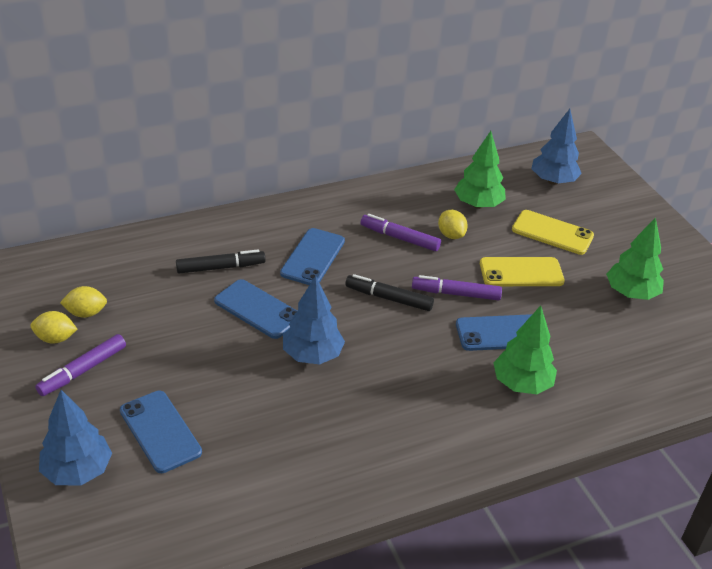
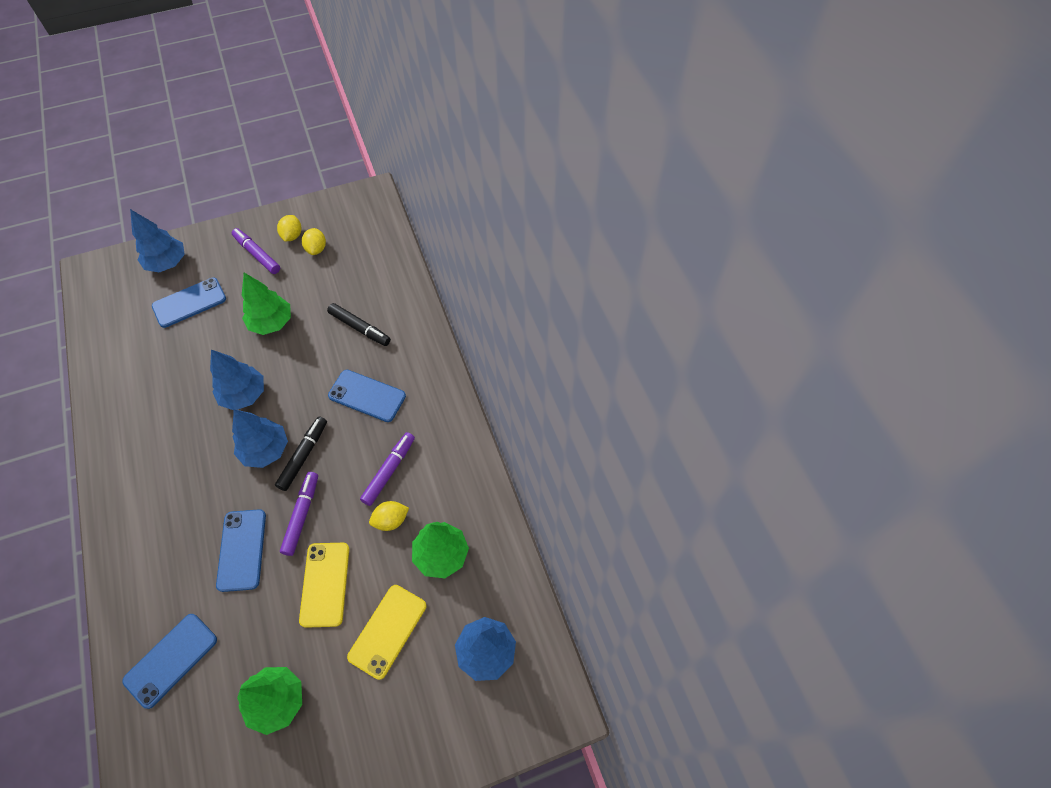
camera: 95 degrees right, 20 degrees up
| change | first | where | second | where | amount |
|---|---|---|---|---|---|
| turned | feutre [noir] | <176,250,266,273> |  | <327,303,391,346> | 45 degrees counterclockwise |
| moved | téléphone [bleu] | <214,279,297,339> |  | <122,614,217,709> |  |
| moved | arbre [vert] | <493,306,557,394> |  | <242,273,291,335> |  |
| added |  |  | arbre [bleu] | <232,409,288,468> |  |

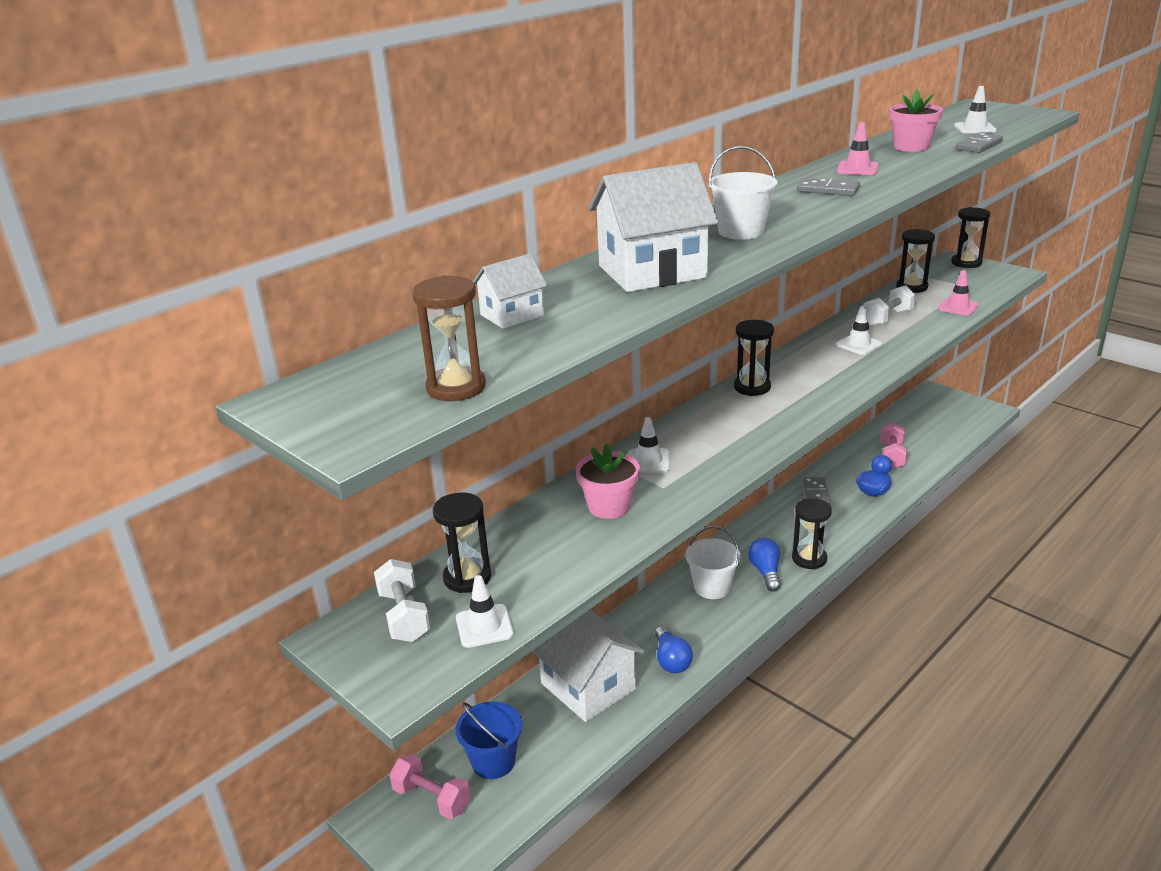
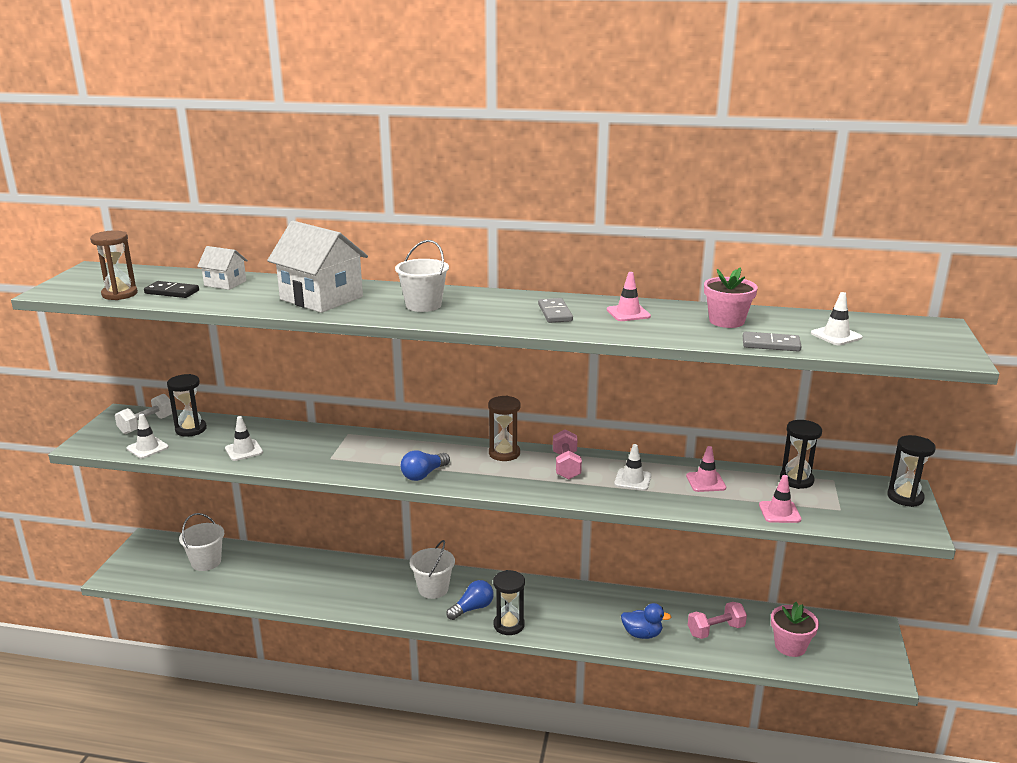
camera: 55 degrees right, 5 degrees down
| change | first | where | second | where | amount |
|---|---|---|---|---|---|
| moved | haltère [rose] | <389,754,471,819> |  | <553,429,582,480> |  |
| recoloured | seau [bleu] | <455,701,522,779> | seau [blanc] | <179,513,224,571> |  |
| removed | maison [blanc] | <532,610,644,722> |  |  |  |
| moved | pot de fleurs [rose] | <576,444,640,519> |  | <771,602,819,657> |  |
| moved | cône de chantier [blanc] | <628,417,670,473> |  | <225,416,263,461> |  |
| moved | ampoule [bleu] | <655,626,693,674> |  | <401,450,450,481> |  |
| recoloured | sablier [noir] | <734,320,774,396> | sablier [marron] | <488,396,521,461> |  |
| removed | domino [gris] | <802,477,831,506> |  |  |  |
| replaced | haltère [blanc] | <863,285,916,326> | cône de chantier [rose] | <686,446,726,492> |  |
| added |  |  | domino [noir] | <144,281,199,298> |  |

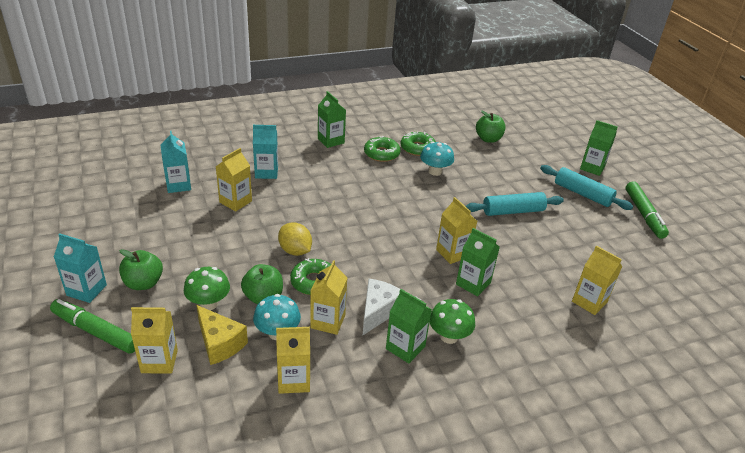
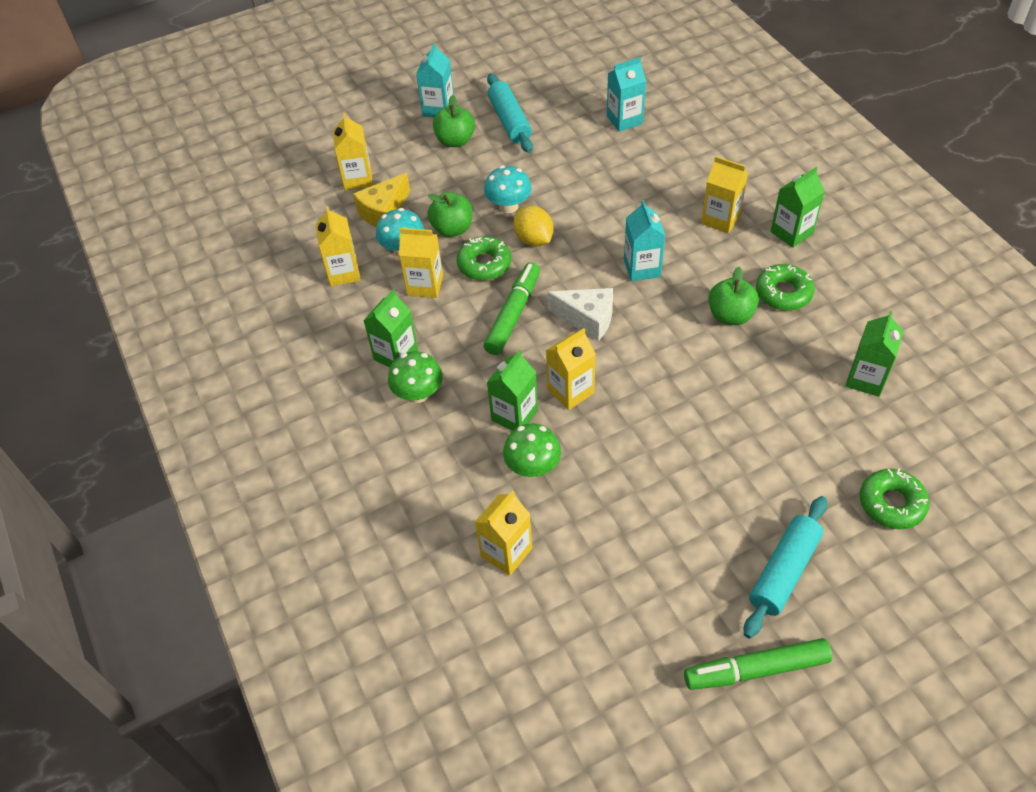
camera: 90 degrees right, 15 degrees up
| change | first | where | second | where | amount |
|---|---|---|---|---|---|
| moved | feutre [vert] | <50,299,135,354> |  | <483,262,540,355> |  |
| moved | champignon [vert] | <184,267,230,310> |  | <503,424,561,477> |  |
| moved | brique de lait [jaune] | <216,148,252,212> |  | <701,156,748,233> |  |
| moved | brique de lait [turquoise] | <253,125,278,179> |  | <624,200,665,282> |  |
| turned | citron [jaune] | <278,223,312,256> |  | <513,206,554,246> | 75 degrees counterclockwise |
| moved | fromage [blanc] | <363,279,400,335> |  | <547,288,613,341> |  |
| moved | beignet [vert] | <400,132,436,156> |  | <860,468,929,529> |  |
| moved | champignon [turquoise] | <420,142,454,176> |  | <484,166,532,213> |  |
| moved | rouleau à pâtisserie [turquoise] | <466,192,564,216> |  | <487,73,533,153> |  |
| moved | pomme [vert] | <476,110,505,143> |  | <709,267,759,325> |  |
| moved | brique de lait [vert] | <580,120,618,176> |  | <846,311,904,397> |  |

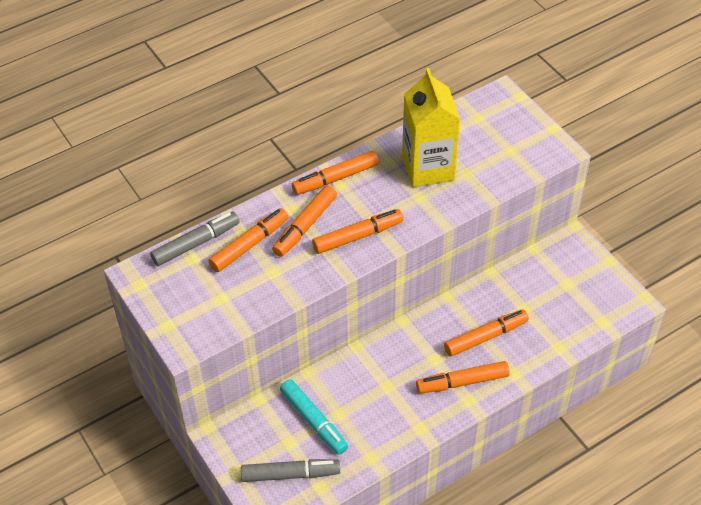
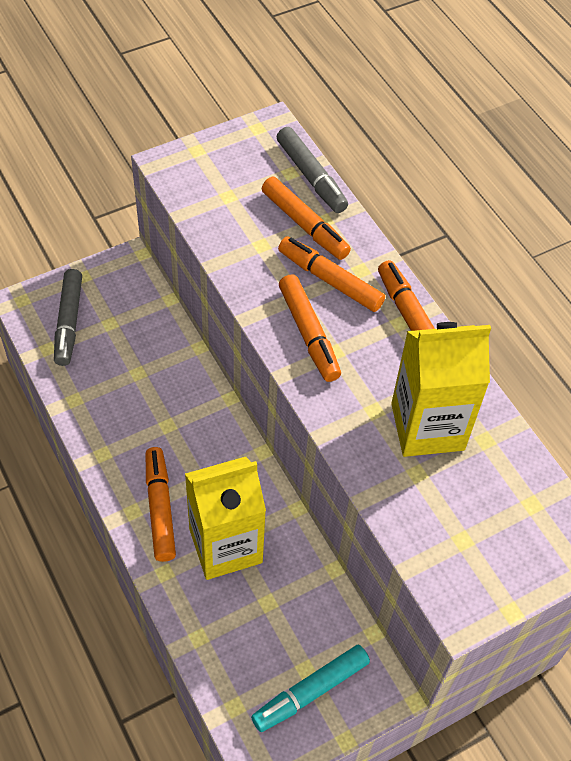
camera: 90 degrees right, 5 degrees up
| change | first | where | second | where | amount |
|---|---|---|---|---|---|
| moved | feutre [turquoise] | <280,379,348,455> |  | <251,645,370,732> |  |
| replaced | feutre [orange] | <444,309,529,357> | brique de lait [jaune] | <185,457,266,580> |  |

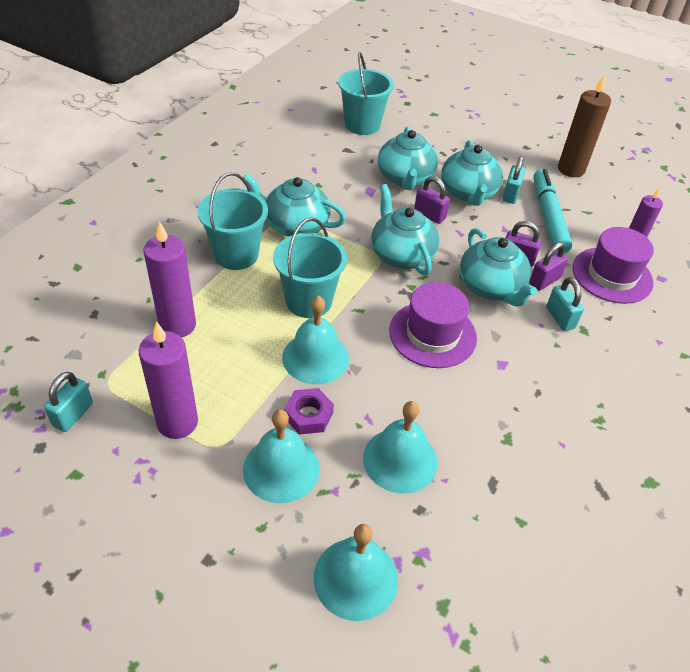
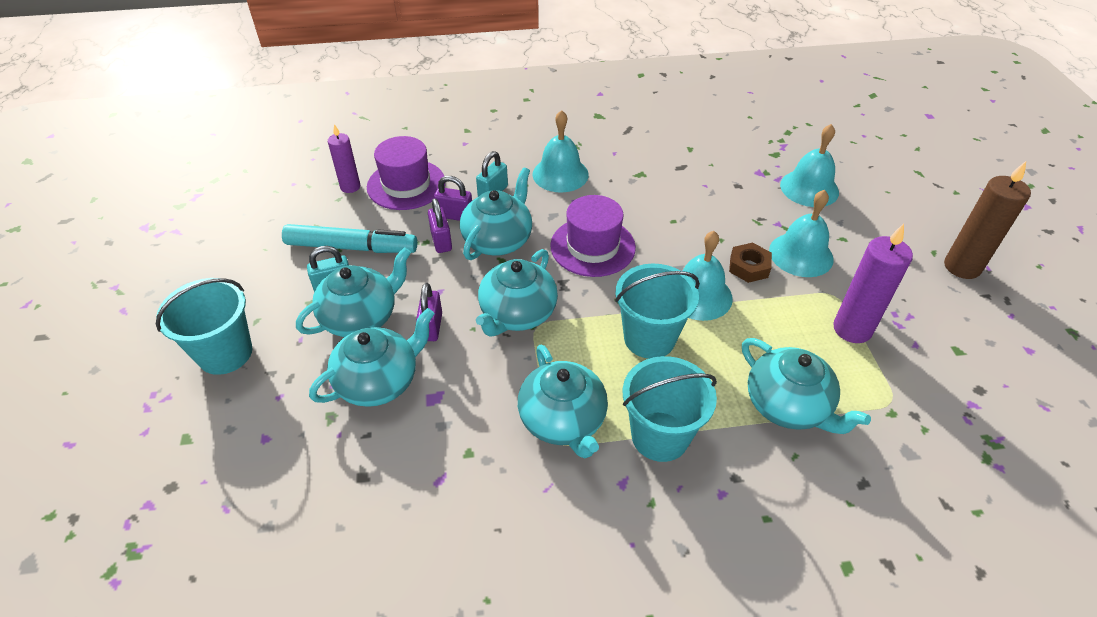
camera: 125 degrees left, 0 degrees up
| change | first | where | second | where | amount |
|---|---|---|---|---|---|
| removed | cadenas [turquoise] | <44,372,93,432> |  |  |  |
| replaced | bougie [violet] | <144,221,196,338> | théière [turquoise] | <742,338,871,434> |  |
| recoloured | écrou [violet] | <284,388,334,435> | écrou [marron] | <729,243,772,283> |  |
| moved | seau [turquoise] | <338,52,394,135> |  | <156,278,252,375> |  |
| moved | cloche [turquoise] | <363,401,437,494> |  | <532,110,589,192> |  |
| turned | feutre [turquoise] | <533,169,573,253> |  | <282,224,417,253> | 135 degrees counterclockwise |
| moved | bougie [marron] | <558,74,611,177> |  | <944,161,1031,279> |  |

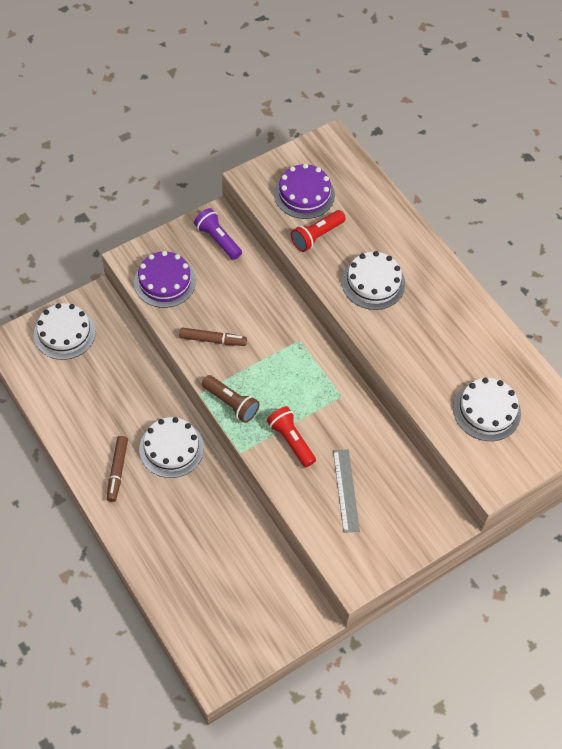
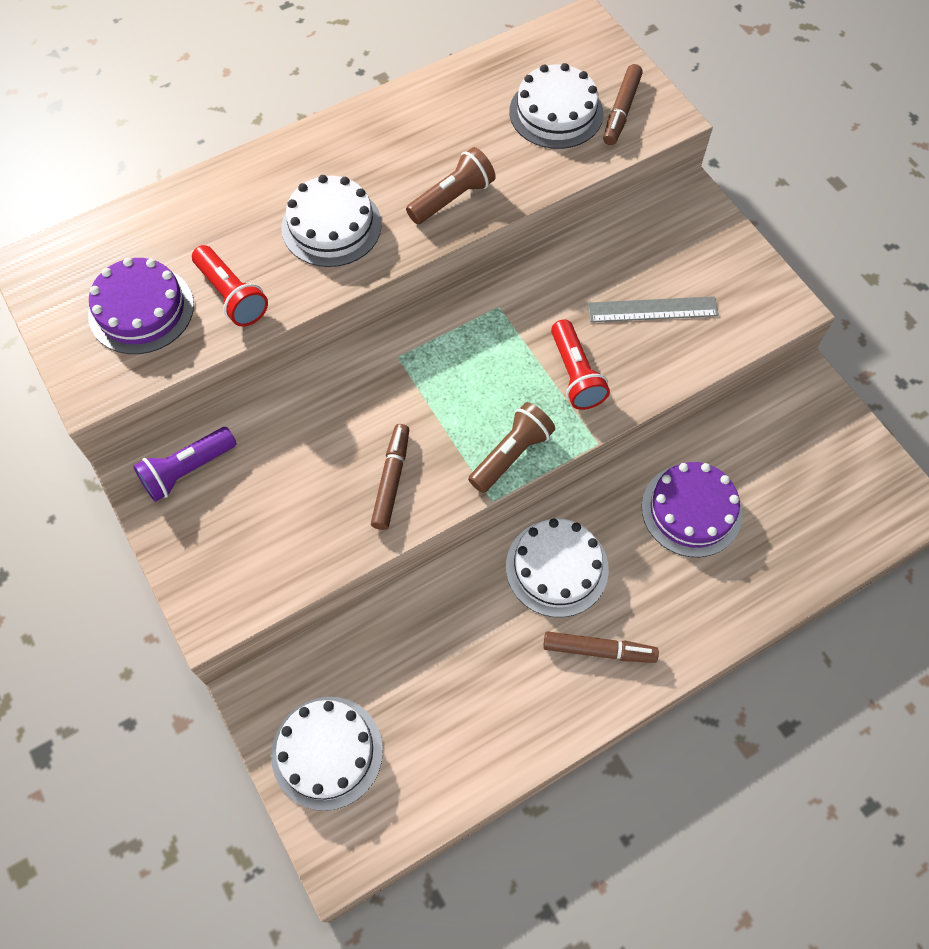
camera: 85 degrees left, 5 degrees up
| change | first | where | second | where | amount |
|---|---|---|---|---|---|
| moved | gâteau [violet] | <134,251,196,308> |  | <642,462,743,557> |  |
| turned | lampe de poche [rouge] | <267,406,316,467> |  | <551,319,610,410> | 75 degrees counterclockwise |
| added |  |  | lampe de poche [marron] | <406,147,496,224> |  |
| added |  |  | feutre [marron] | <603,64,643,145> |  |

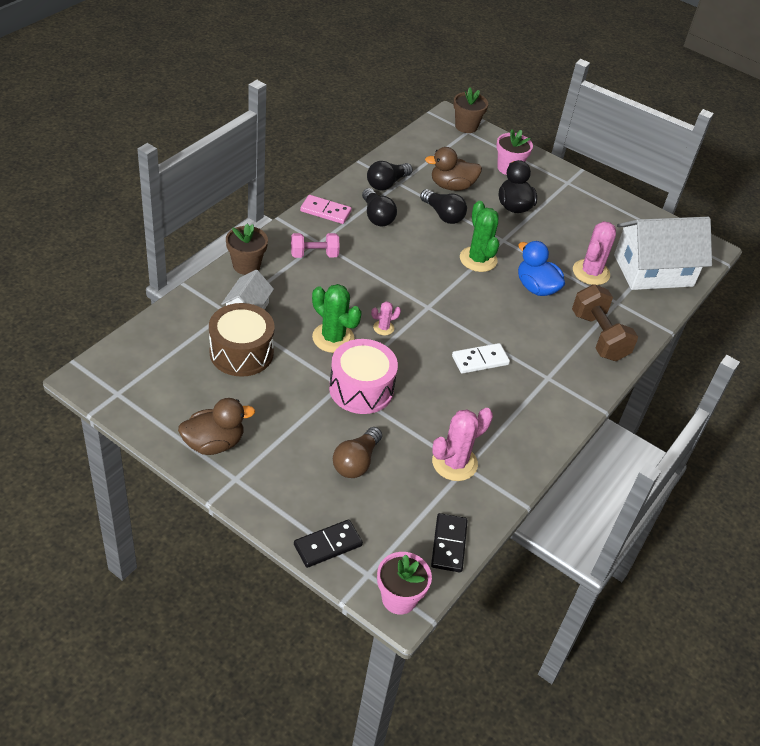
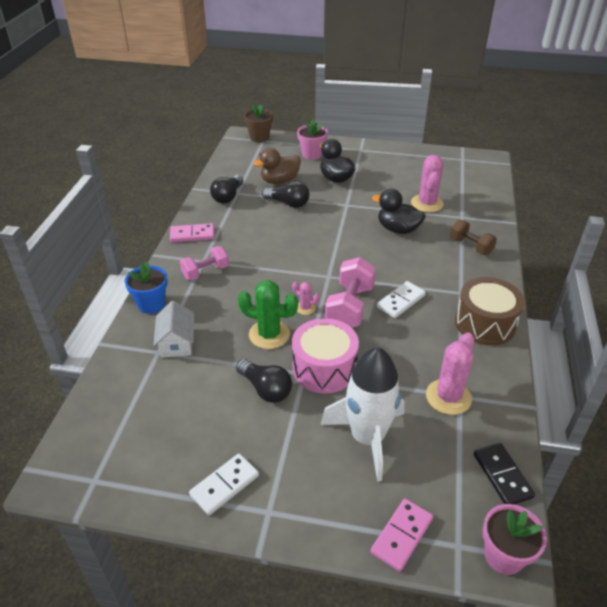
camera: 20 degrees left, 5 degrees down
| change | first | where | second | where | amount |
|---|---|---|---|---|---|
| replaced | canard [marron] | <178,398,255,455> | domino [blanc] | <189,454,259,515> |  |
| moved | tambour [marron] | <209,303,275,377> |  | <455,277,525,346> |  |
| recoloured | pot de fleurs [marron] | <226,224,268,275> | pot de fleurs [bleu] | <125,262,168,314> |  |
| recoloured | domino [noir] | <294,519,363,568> | domino [rose] | <370,499,433,572> |  |
| replaced | ampoule [marron] | <333,427,382,478> | fusée [blanc] | <320,347,404,482> |  |
| moved | ampoule [noir] | <362,188,397,226> |  | <236,359,292,403> |  |
| turned | cactus [rose] | <371,301,401,335> |  | <292,282,319,315> | 75 degrees clockwise |
| removed | cactus [vert] | <460,201,499,272> |  |  |  |
| recoloured | canard [bleu] | <518,241,565,296> | canard [noir] | <372,189,426,234> |  |
| resized | haltère [marron] | <572,284,638,361> |  | <450,220,497,255> | x0.65 |
| removed | maison [blanc] | <614,217,712,290> |  |  |  |
| added |  |  | haltère [rose] | <325,257,376,328> |  |

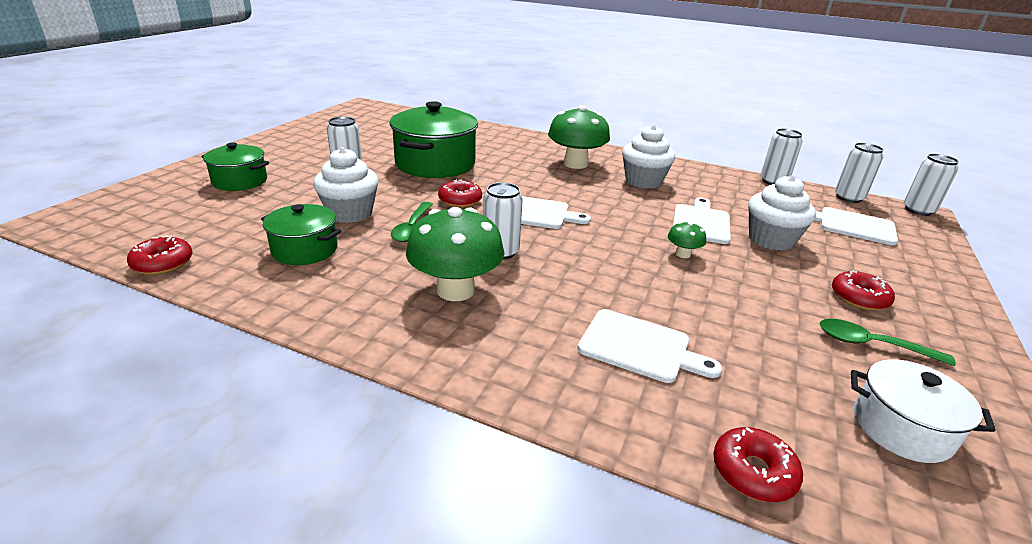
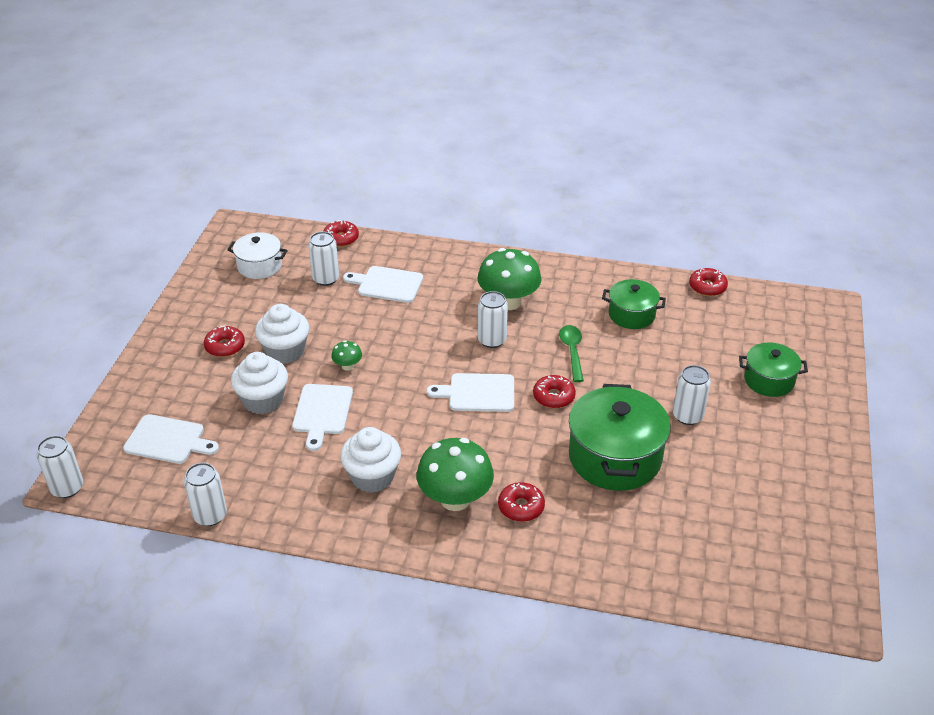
camera: 170 degrees right, 10 degrees up
| change | first | where | second | where | amount |
|---|---|---|---|---|---|
| moved | muffin [blanc] | <313,147,379,223> |  | <255,304,309,364> |  |
| removed | cuillère [vert] | <820,319,956,366> |  |  |  |
| moved | canette [blanc] | <835,143,884,203> |  | <308,231,339,286> |  |
| added |  |  | beignet [rouge] | <498,482,545,522> |  |

